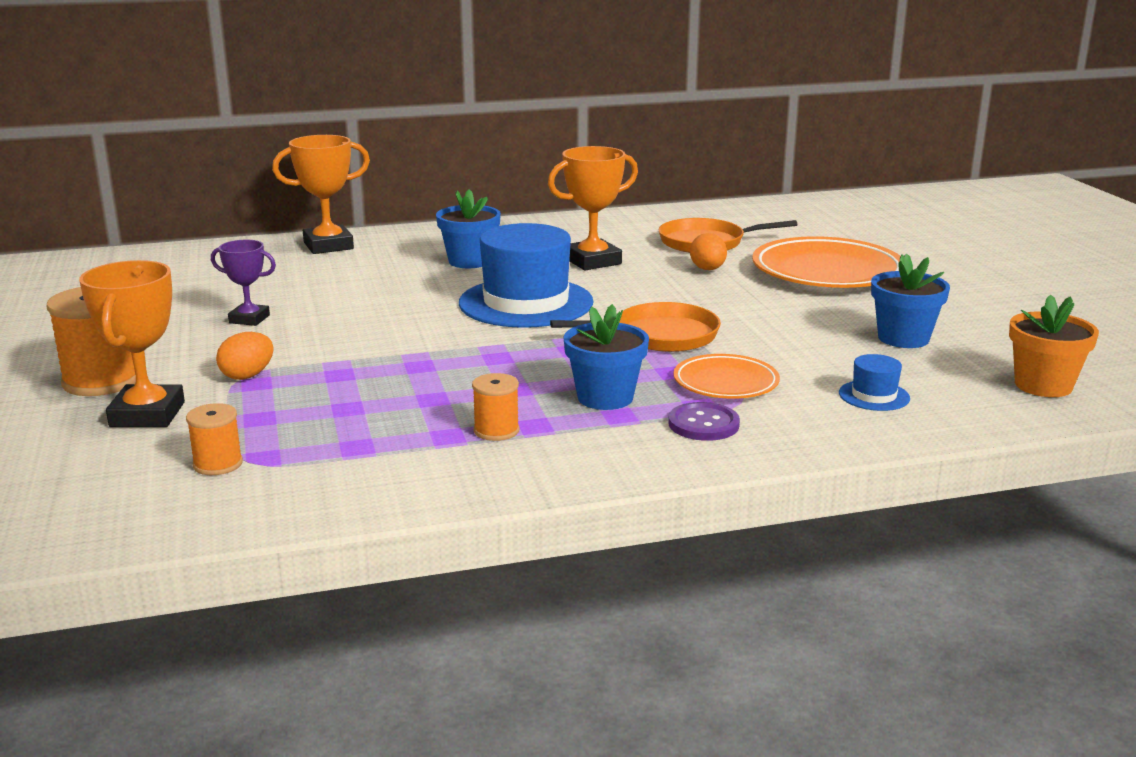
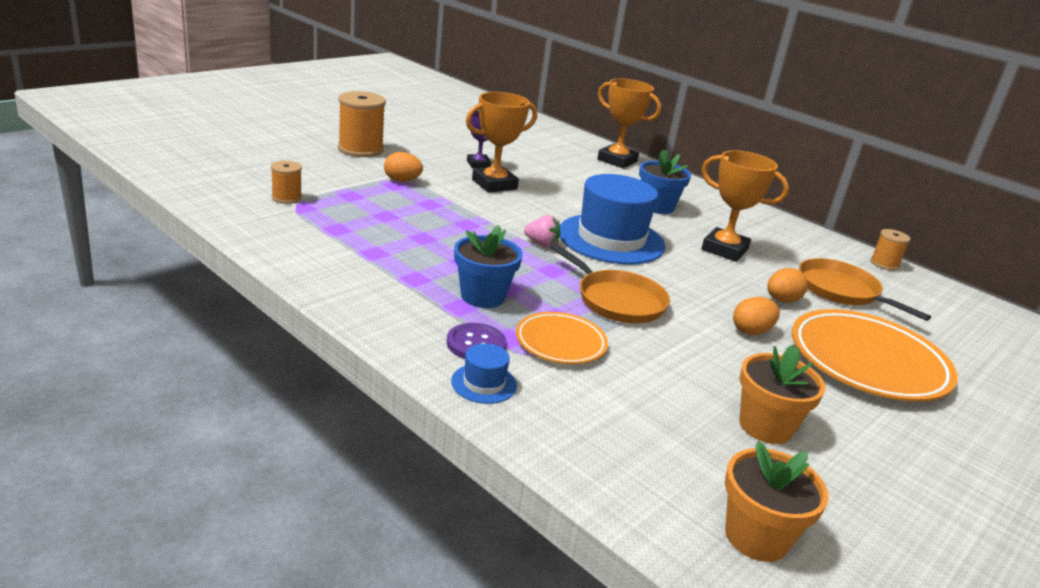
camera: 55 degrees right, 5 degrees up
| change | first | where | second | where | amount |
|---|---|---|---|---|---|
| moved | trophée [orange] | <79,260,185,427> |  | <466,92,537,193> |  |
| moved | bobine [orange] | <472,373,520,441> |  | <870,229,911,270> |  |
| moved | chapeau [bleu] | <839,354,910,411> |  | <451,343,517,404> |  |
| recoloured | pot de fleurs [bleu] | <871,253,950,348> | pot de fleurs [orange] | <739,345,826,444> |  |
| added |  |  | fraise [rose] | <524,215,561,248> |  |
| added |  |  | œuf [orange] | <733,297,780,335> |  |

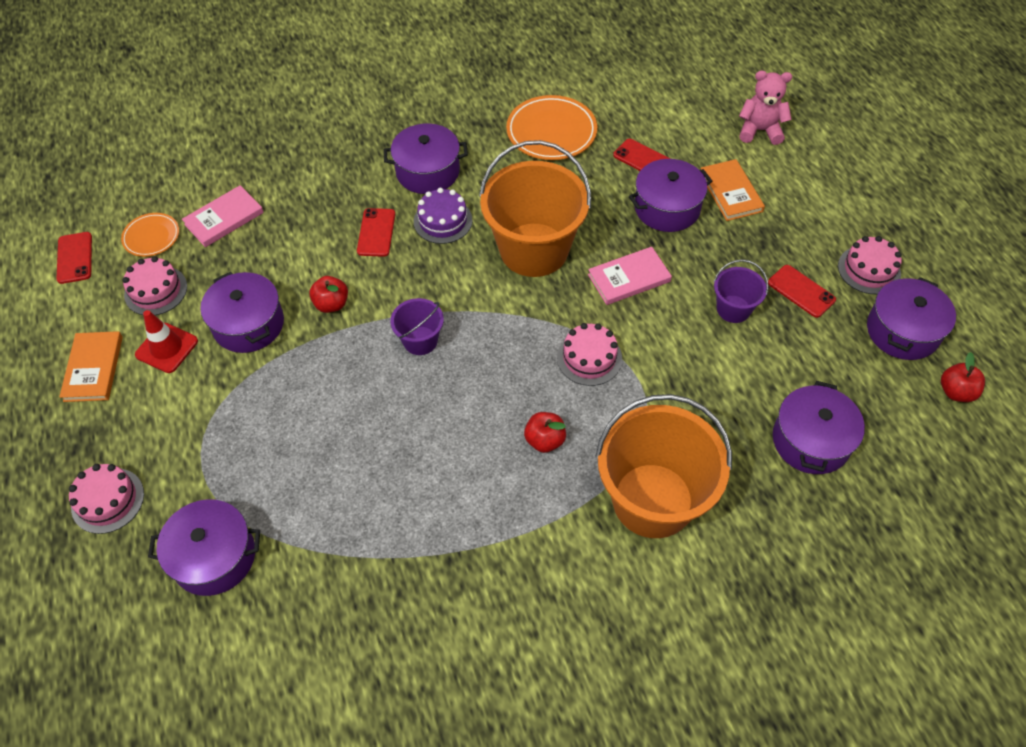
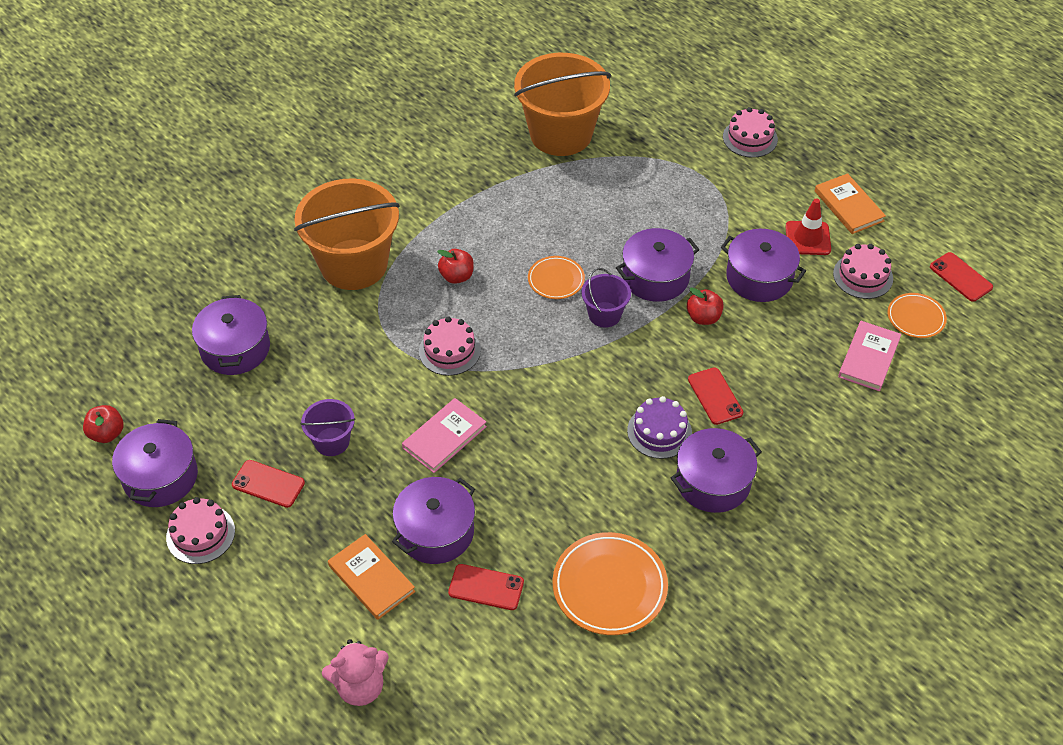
camera: 155 degrees right, 5 degrees down
| change | first | where | second | where | amount |
|---|---|---|---|---|---|
| moved | marmite [violet] | <148,499,260,596> |  | <616,228,700,302> |  |
| moved | seau [orange] | <479,140,591,277> |  | <514,53,611,156> |  |
| added |  |  | assiette [orange] | <528,256,585,299> |  |

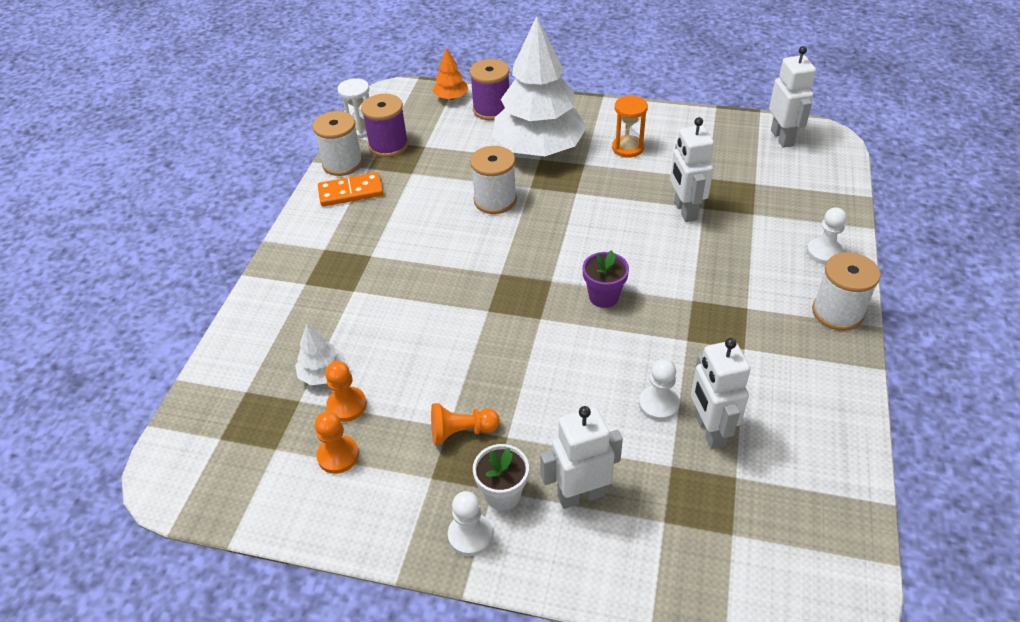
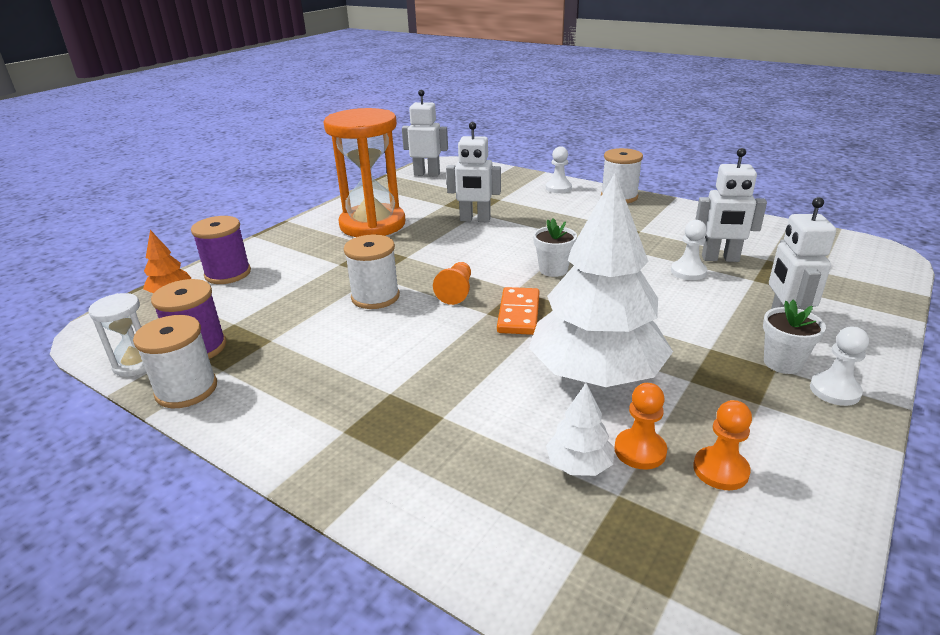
camera: 70 degrees left, 15 degrees down
| change | first | where | second | where | amount |
|---|---|---|---|---|---|
| moved | domino [orange] | <318,172,384,207> |  | <497,287,539,335> |  |
| moved | pion [orange] | <431,403,500,445> |  | <433,262,471,305> |  |
| moved | arbre [blanc] | <492,16,587,156> |  | <529,173,673,387> |  |
| recoloured | pot de fleurs [violet] | <582,250,629,308> | pot de fleurs [blanc] | <533,218,577,277> |  |
| resized | sablier [orange] | <612,95,648,158> |  | <324,108,405,237> | x2.16 |

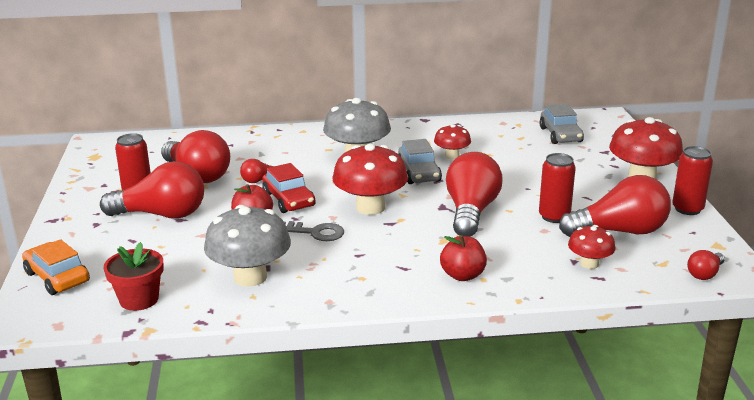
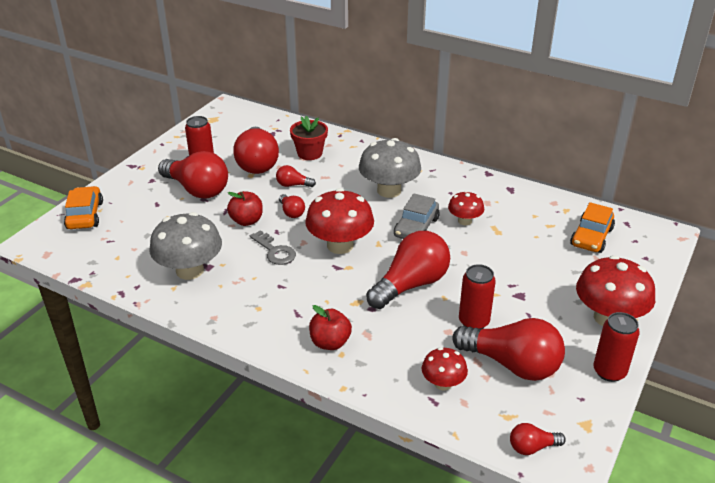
camera: 35 degrees right, 10 degrees up
| change | first | where | second | where | amount |
|---|---|---|---|---|---|
| moved | pot de fleurs [rouge] | <103,242,164,311> |  | <290,116,328,160> |  |
| replaced | voiture [rouge] | <262,163,315,213> | ampoule [rouge] | <279,194,305,218> |  |
| recoloured | voiture [gris] | <539,104,584,144> | voiture [orange] | <570,202,615,253> |  |

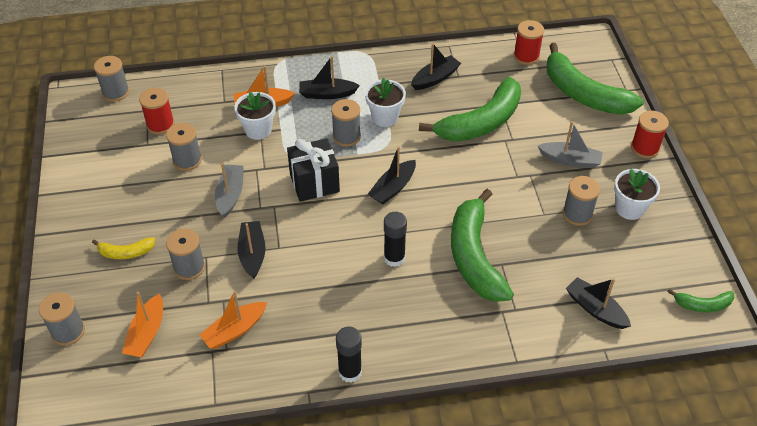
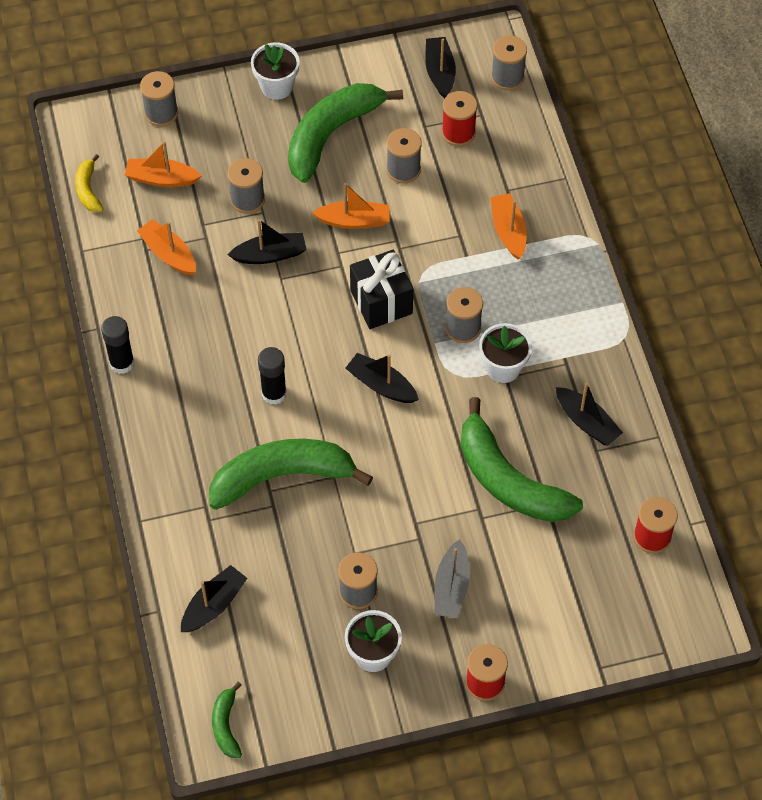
camera: 85 degrees right, 10 degrees up
| change | first | where | second | where | amount |
|---|---|---|---|---|---|
| moved | banane [jaune] | <92,237,155,259> |  | <75,154,104,212> |  |
| recoloured | bateau [gris] | <215,163,244,218> | bateau [orange] | <312,183,390,229> |  |
| moved | pot de fleurs [blanc] | <234,92,276,140> |  | <251,43,300,100> |  |
| moved | bateau [noir] | <299,56,360,99> |  | <425,37,456,99> |  |
| moved | banane [vert] | <547,43,643,115> |  | <288,83,403,183> |  |

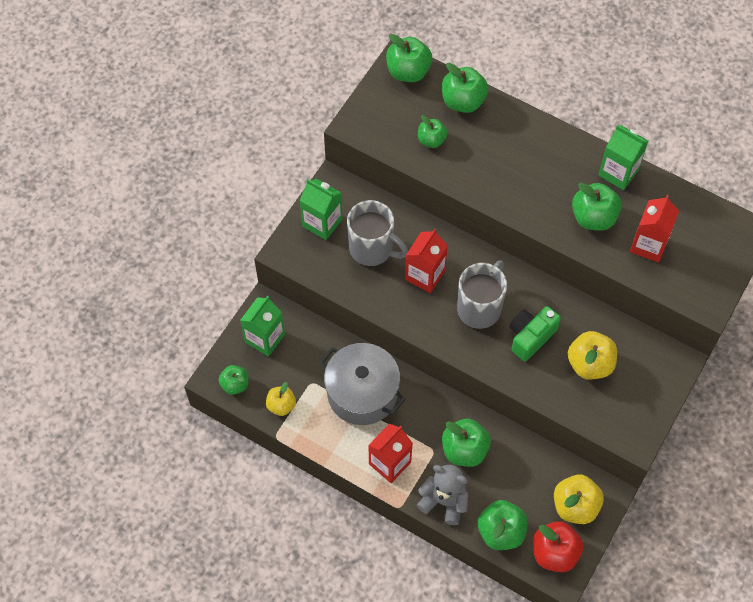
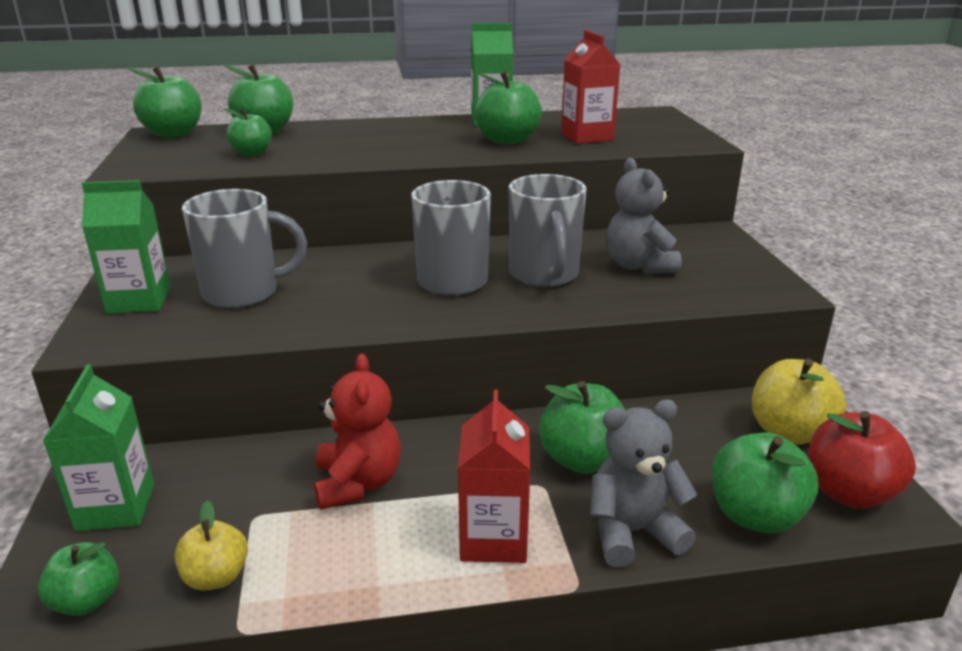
camera: 40 degrees left, 35 degrees down
| change | first | where | second | where | amount |
|---|---|---|---|---|---|
| replaced | marmite [gris] | <319,343,406,425> | ours en peluche [rouge] | <314,353,401,510> |  |
| removed | brique de lait [rouge] | <405,229,448,293> |  |  |  |
| replaced | appareil photo [vert] | <509,306,561,361> | tasse [gris] | <509,174,587,287> |  |
| replaced | pomme [jaune] | <568,331,617,379> | ours en peluche [gris] | <607,158,682,274> |  |

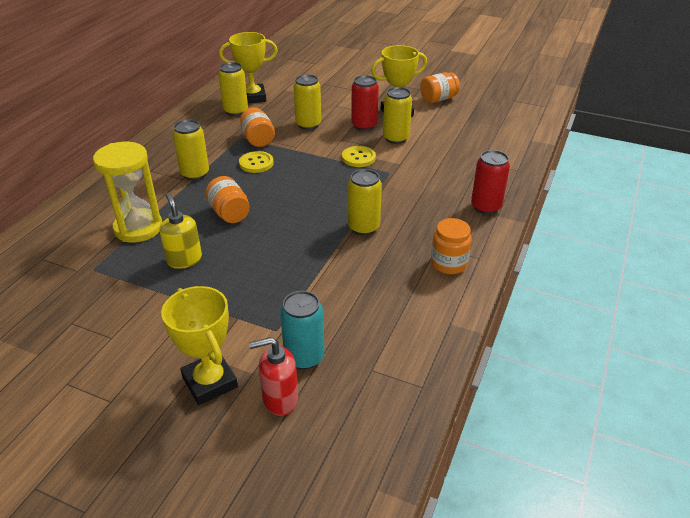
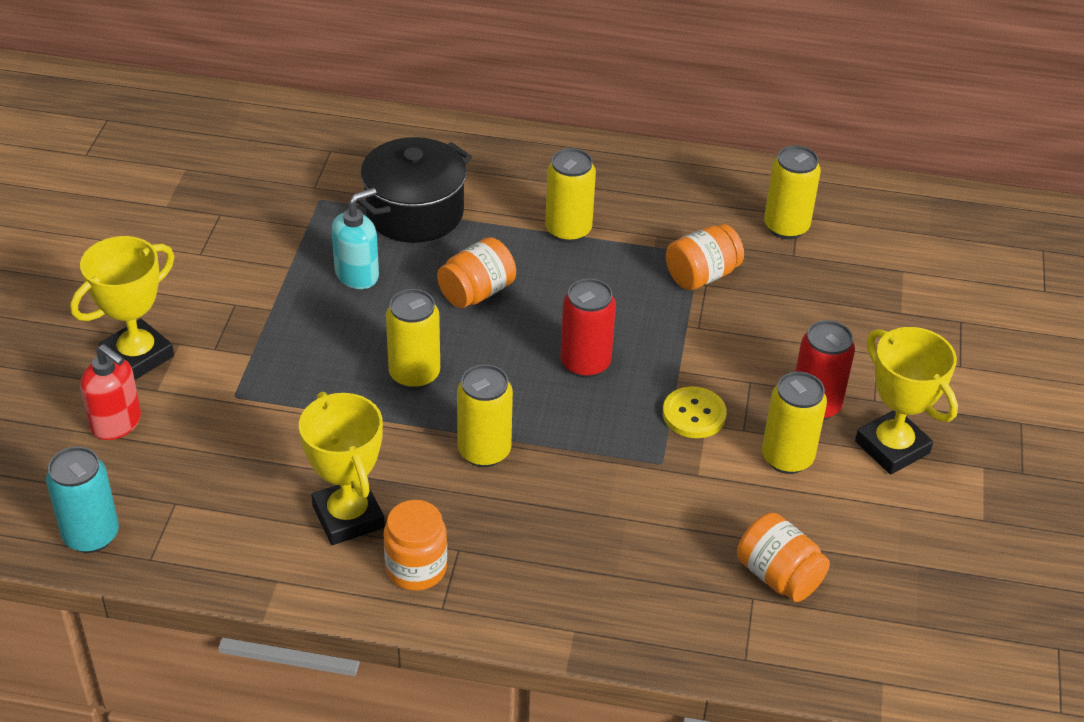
camera: 75 degrees right, 5 degrees up
| change | first | where | second | where | amount |
|---|---|---|---|---|---|
| replaced | sablier [jaune] | <93,142,162,243> | marmite [noir] | <357,137,472,243> |  |
| recoloured | distributeur de savon [jaune] | <159,193,202,269> | distributeur de savon [turquoise] | <332,188,379,289> |  |
| moved | trophée [jaune] | <219,32,278,103> |  | <299,392,385,545> |  |
| removed | bouton [jaune] | <239,151,274,173> |  |  |  |
| turned | distributeur de savon [rouge] | <249,337,298,416> |  | <80,344,141,440> | 150 degrees clockwise |
| moved | canette [turquoise] | <280,291,324,370> |  | <46,447,119,553> |  |
| moved | canette [jaune] | <294,74,321,130> |  | <386,289,440,389> |  |
| moved | bocal [orange] | <420,72,460,103> |  | <737,513,830,602> |  |
| moved | canette [rouge] | <471,150,510,215> |  | <560,278,616,378> |  |

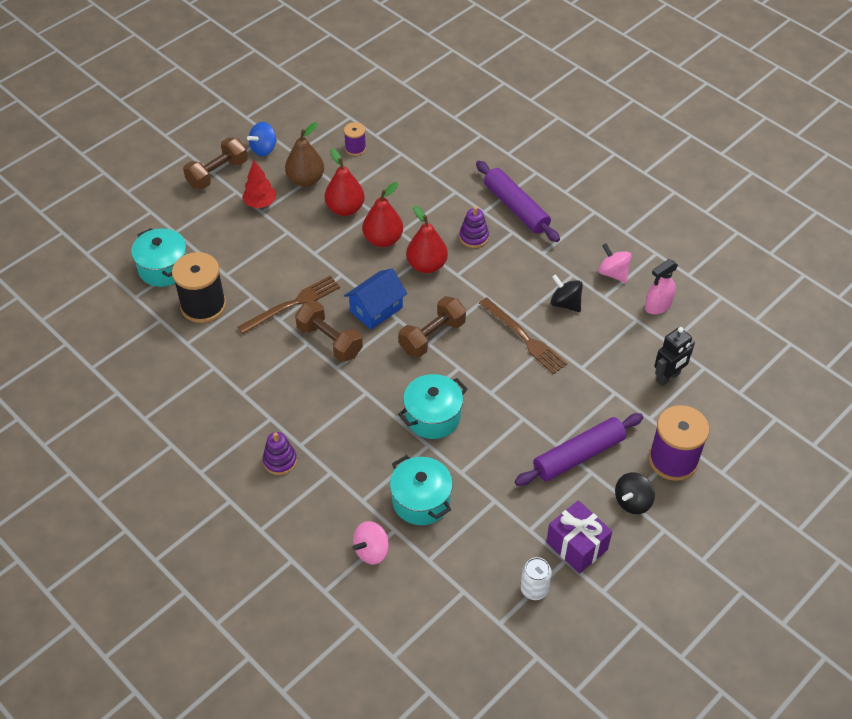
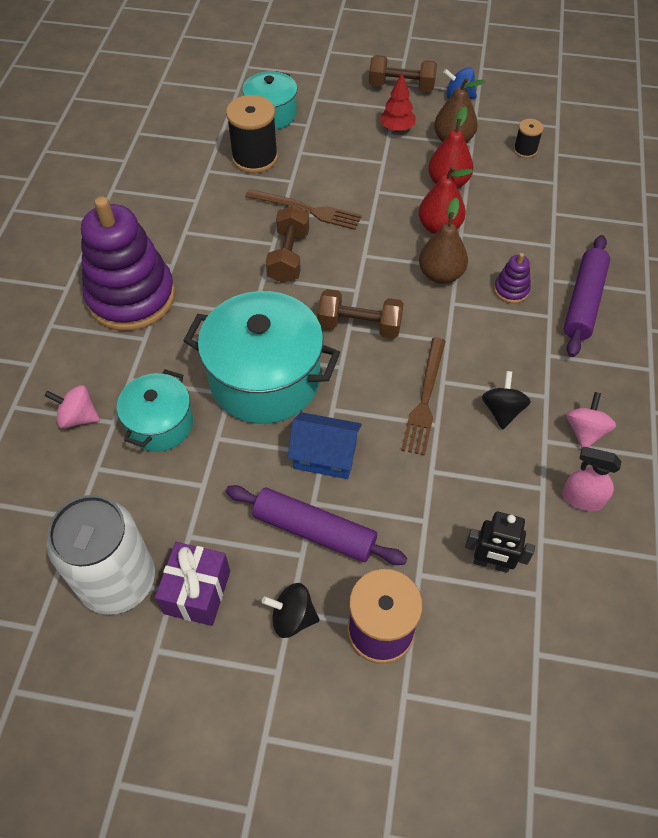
camera: 55 degrees right, 5 degrees up
| change | first | where | second | where | amount |
|---|---|---|---|---|---|
| resized | jouet à empiler [violet] | <263,432,297,475> |  | <81,196,175,331> | x2.48 |
| recoloured | bobine [violet] | <344,122,366,156> | bobine [noir] | <514,119,544,158> |  |
| moved | maison [bleu] | <344,269,407,330> |  | <287,412,362,479> |  |
| resized | marmite [turquoise] | <398,374,468,439> |  | <183,291,340,424> | x1.73 |
| recoloured | poire [rouge] | <406,205,448,273> | poire [marron] | <419,198,468,284> |  |
| resized | canette [blanc] | <520,557,552,600> |  | <47,495,155,615> | x2.27 |

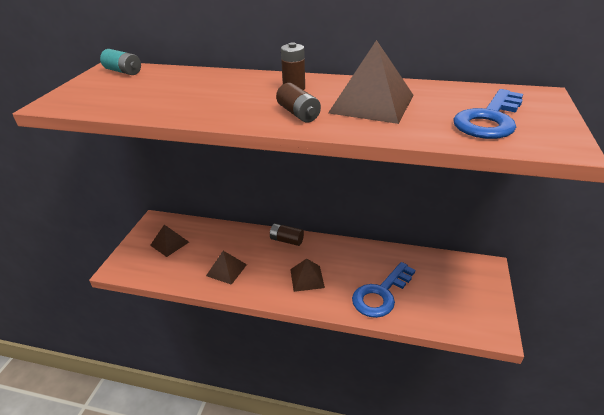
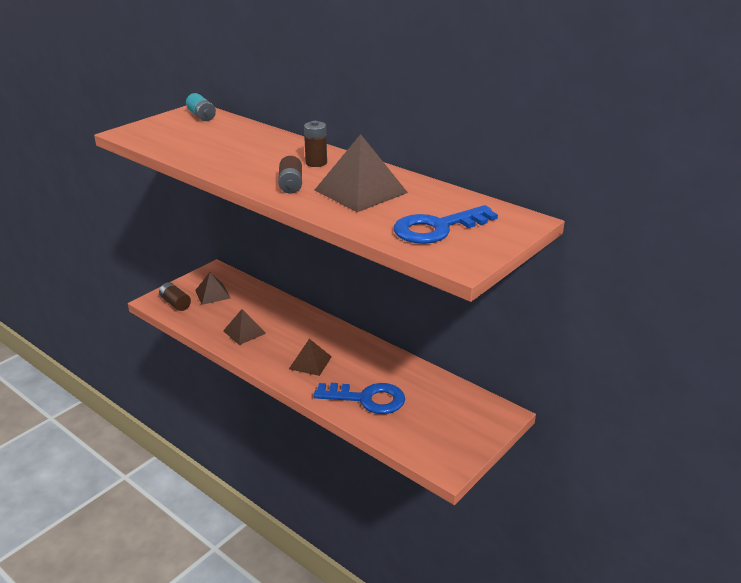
camera: 25 degrees right, 5 degrees down
| change | first | where | second | where | amount |
|---|---|---|---|---|---|
| moved | pile [marron] | <270,223,304,246> |  | <159,282,191,311> |  |
| turned | clé [bleu] | <352,262,415,318> |  | <314,383,405,414> | 150 degrees counterclockwise |

